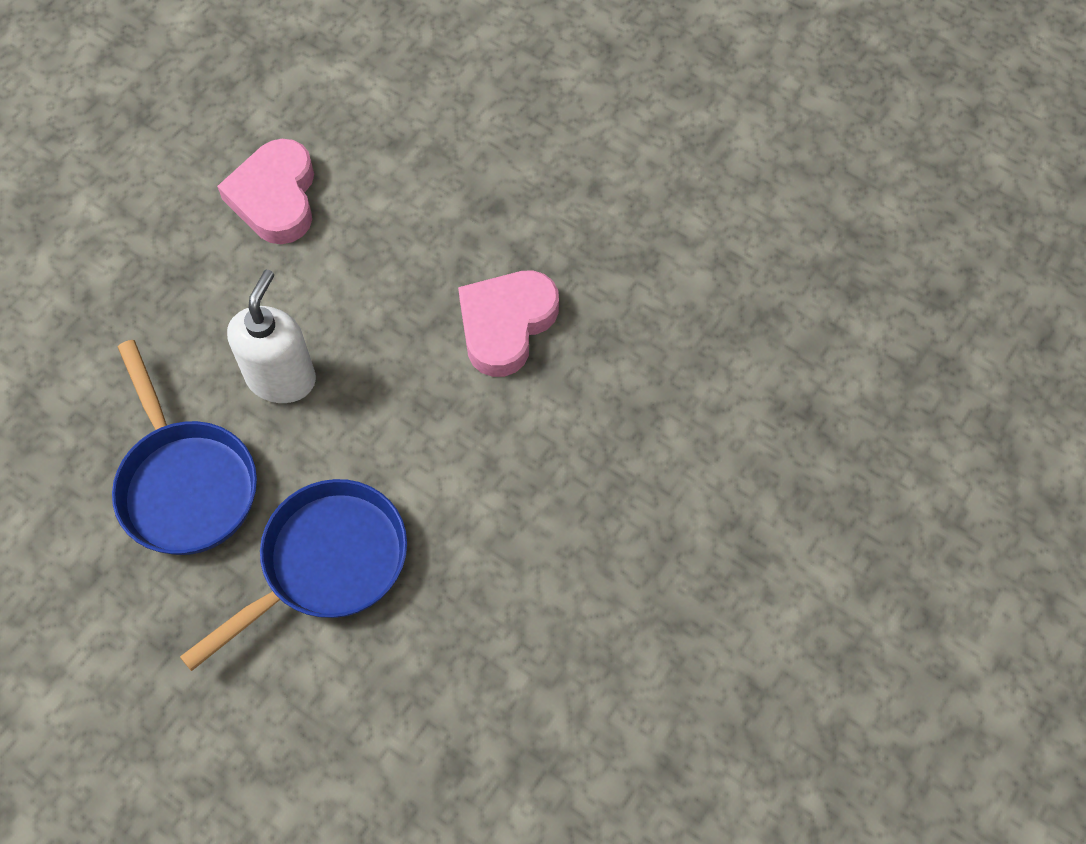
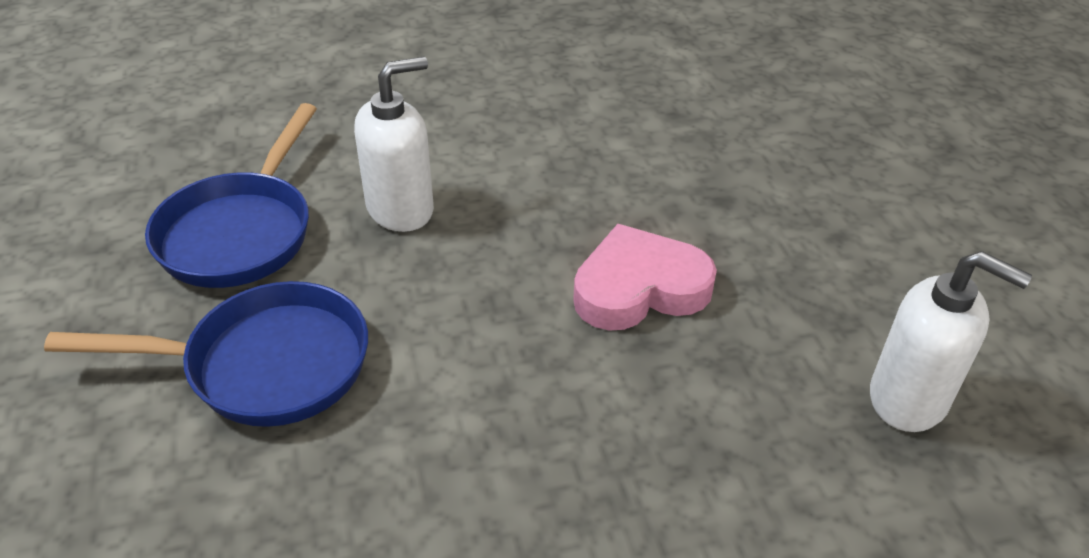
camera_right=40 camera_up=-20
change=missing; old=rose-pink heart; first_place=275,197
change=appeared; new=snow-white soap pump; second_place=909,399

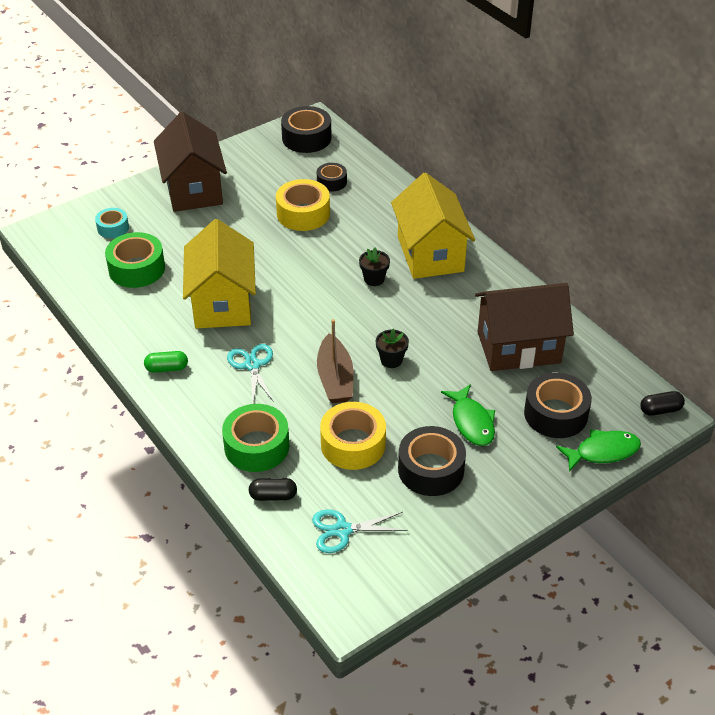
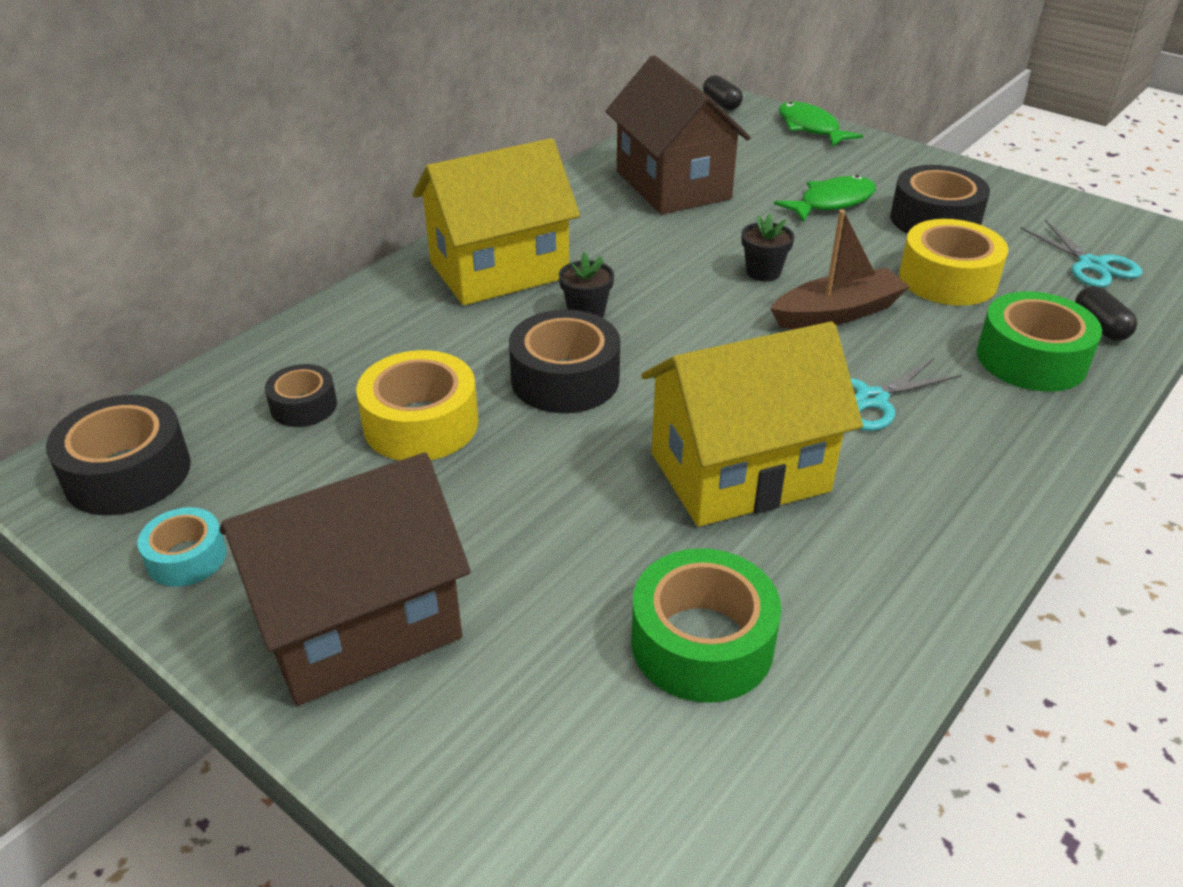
camera_right=-105 camera_up=-5
change=relocated; old=teal roll of tape; first_place=113,228; second_place=187,558
change=missing; old=green pill; first_place=167,368
change=relocated; old=ebony roll of tape; first_place=555,414; second_place=565,379

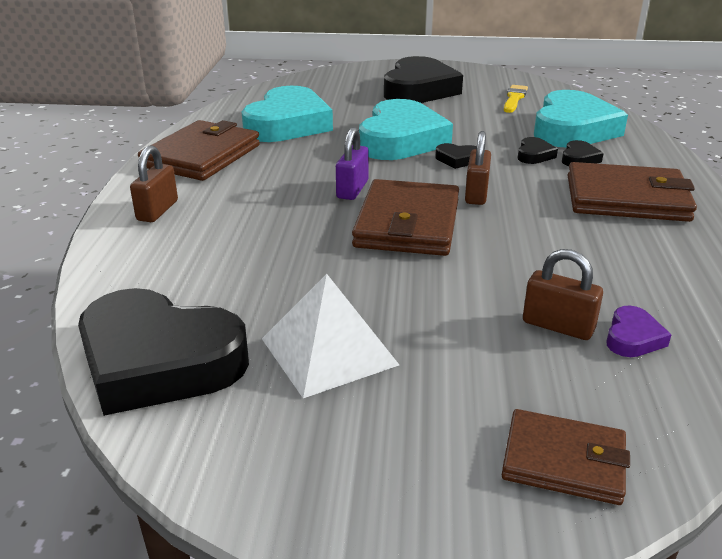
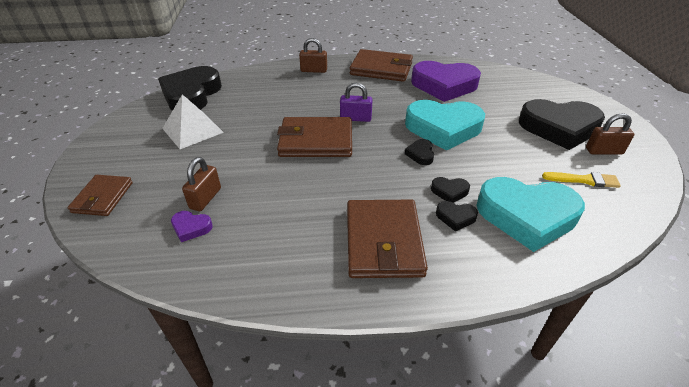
camera_right=80 camera_up=10
change=colour; old=teal heart; new=royal purple heart; first_place=288,124; second_place=444,85
change=relocated; old=brown lock; first_place=476,194; second_place=604,151

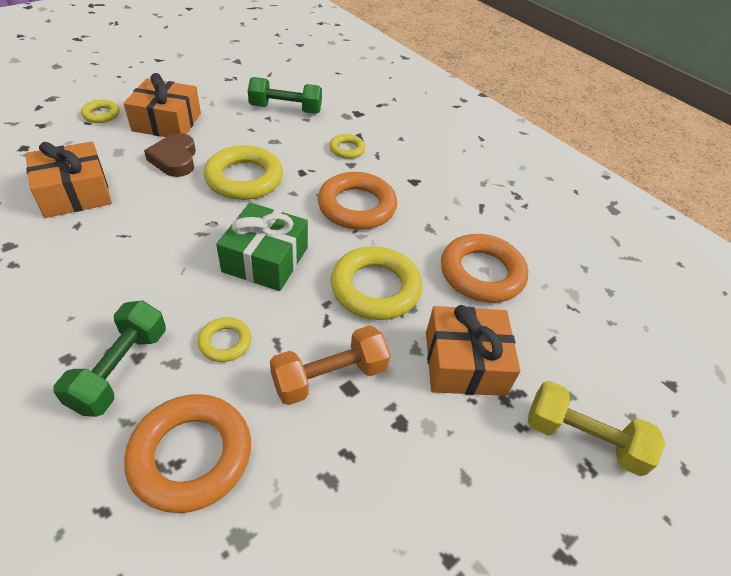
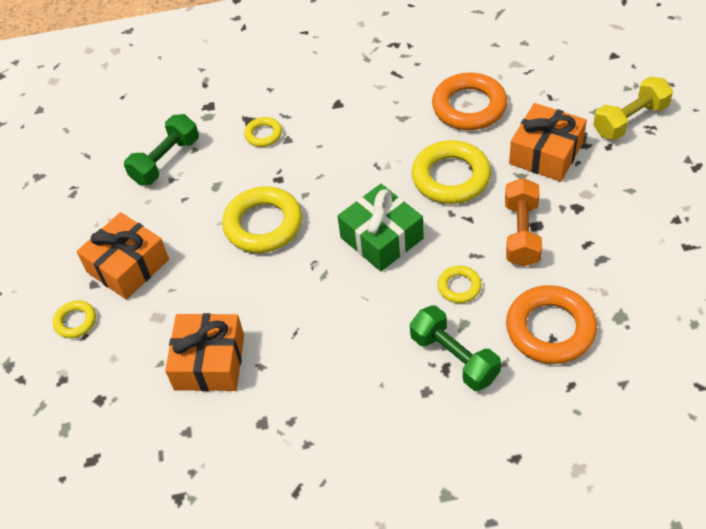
camera_right=-50 camera_up=5
change=missing; old=brown heart; first_place=175,159
change=missing; old=orange hoop; first_place=356,206

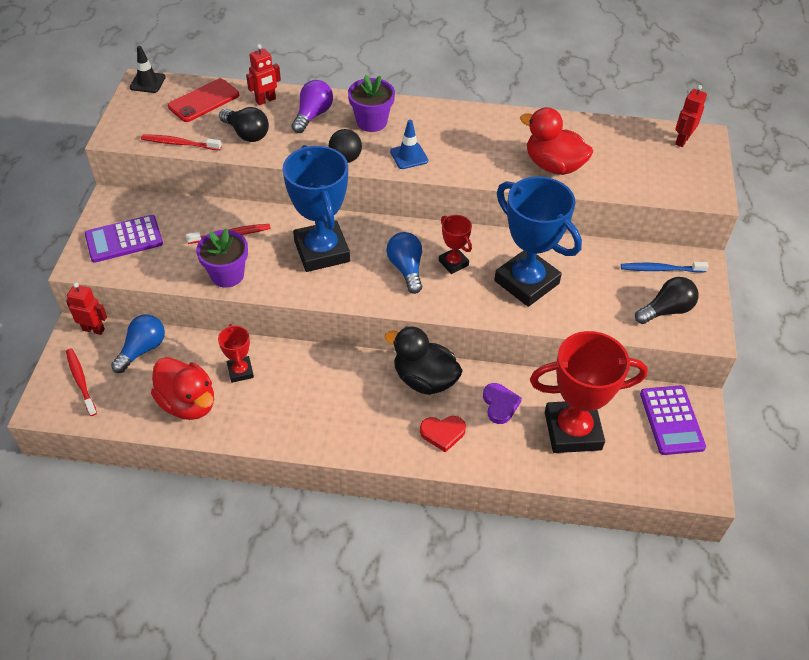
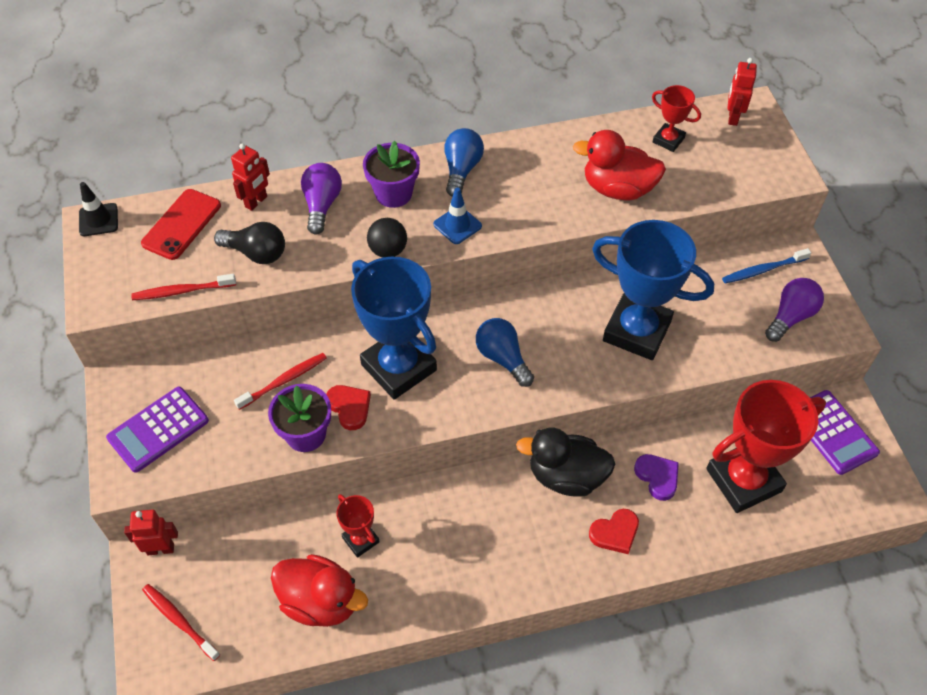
camera_right=-20 camera_up=5
change=relocated; old=royal blue lightbulb; first_place=142,349; second_place=461,170
change=relocated; old=red prize cup; first_place=453,263; second_place=668,140
change=colour; old=ebony lightbulb; new=royal purple lightbulb; first_place=666,310; second_place=790,316
change=appeared; new=red heart; second_place=349,407

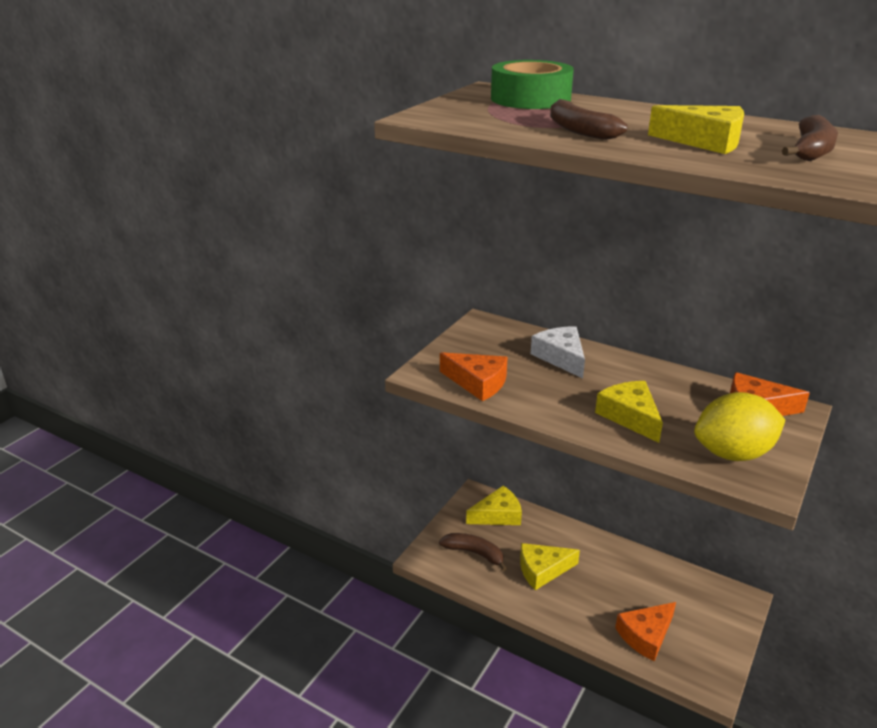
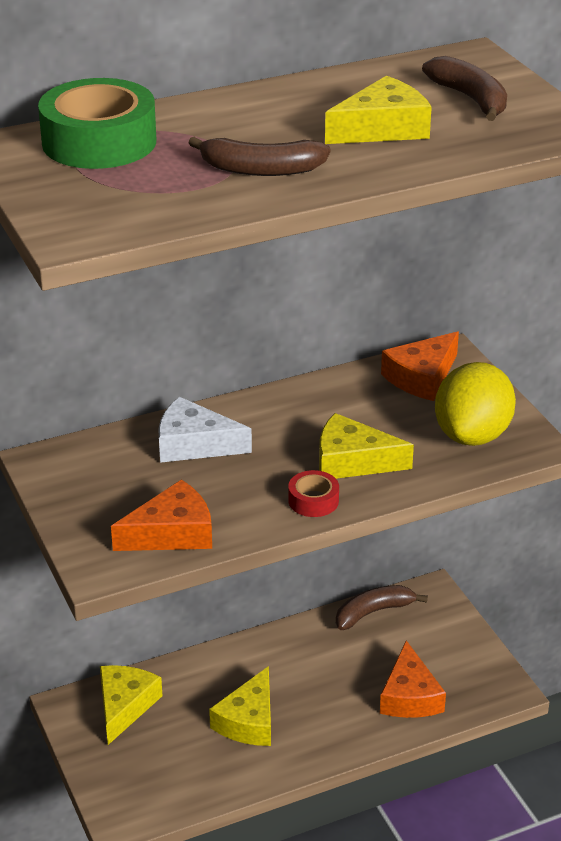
camera_right=-55 camera_up=5
change=relocated; old=brown banana fruit; first_place=474,553; second_place=373,612
change=appeared; new=red roll of tape; second_place=313,500

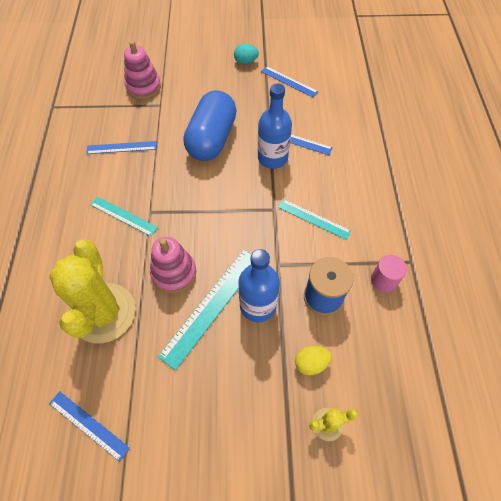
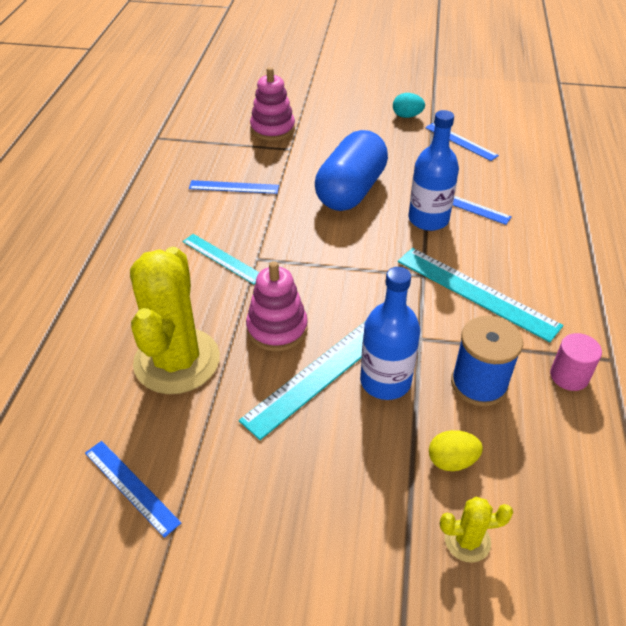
camera_right=10 camera_up=-15
change=size; old=teal measuring stick; first_place=314,219; second_place=476,292; factor=1.66

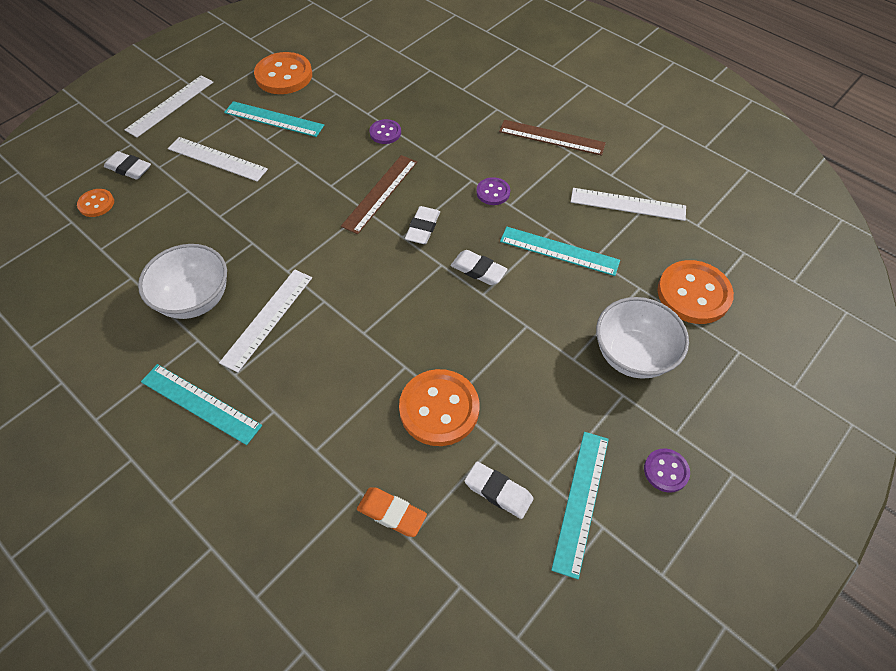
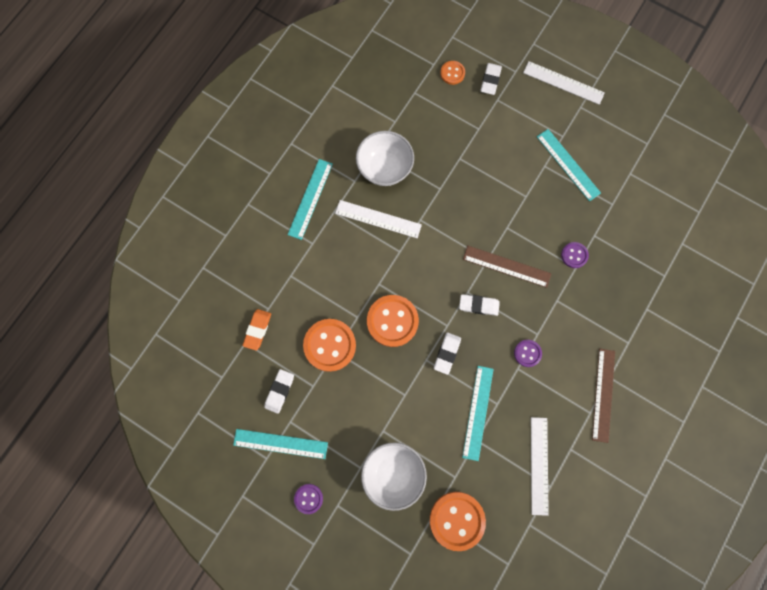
camera_right=80 camera_up=20
change=missing; old=snow-white measuring stick; first_place=217,159
change=spun; old=teal measuring stick; first_place=274,119; second_place=568,164; degrees=-45
change=relocated; old=orange sewing button; first_place=284,75; second_place=392,321

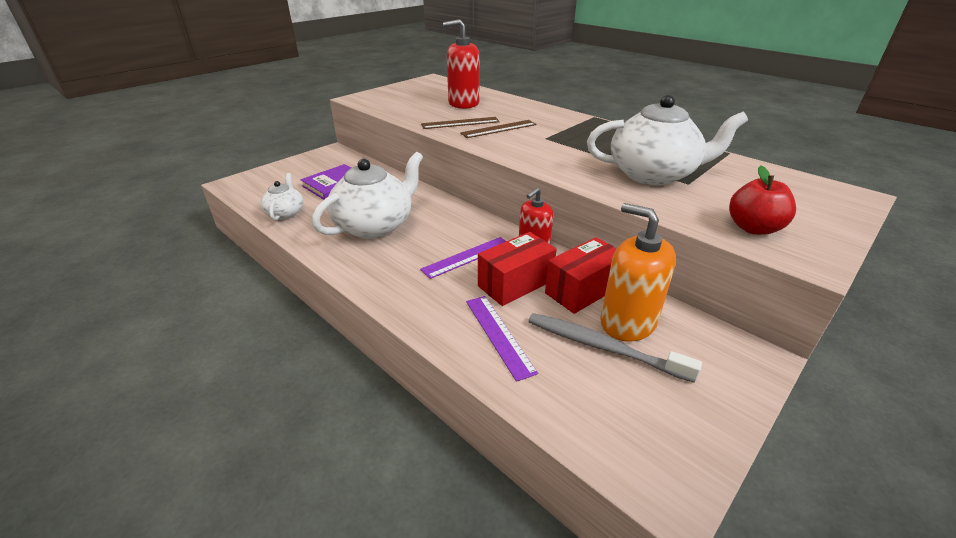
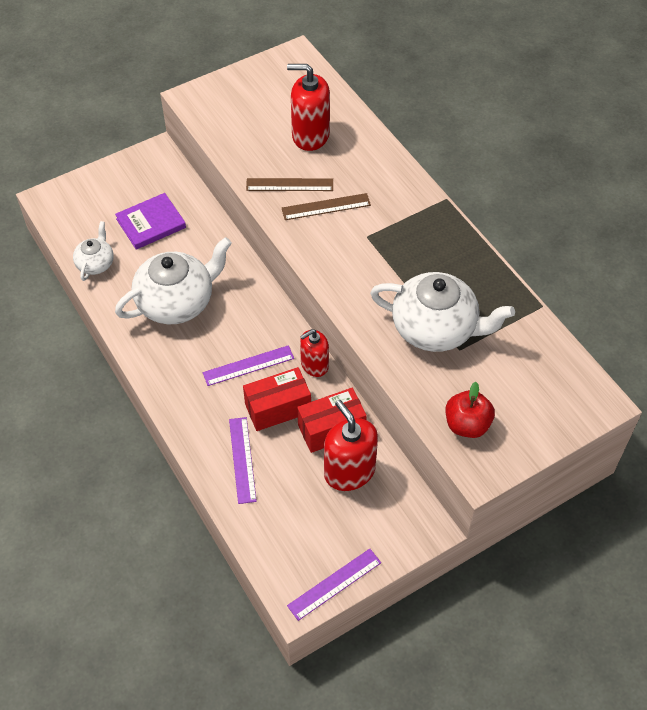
camera_right=15 camera_up=20
change=missing; old=ash-grey tooth brush; first_place=603,347
change=colour; old=orange soap pump; new=red soap pump; first_place=627,322; second_place=349,471
change=appeared; new=royal purple measuring stick; second_place=334,584

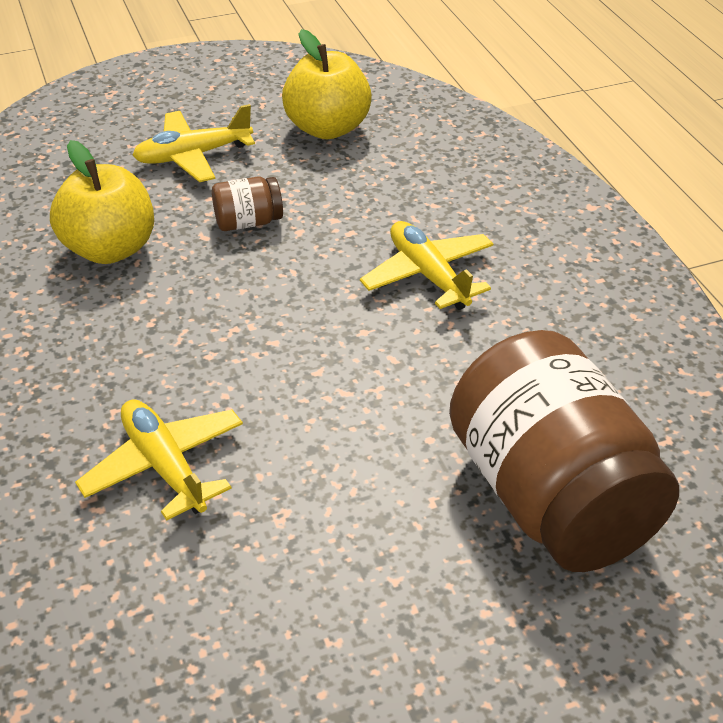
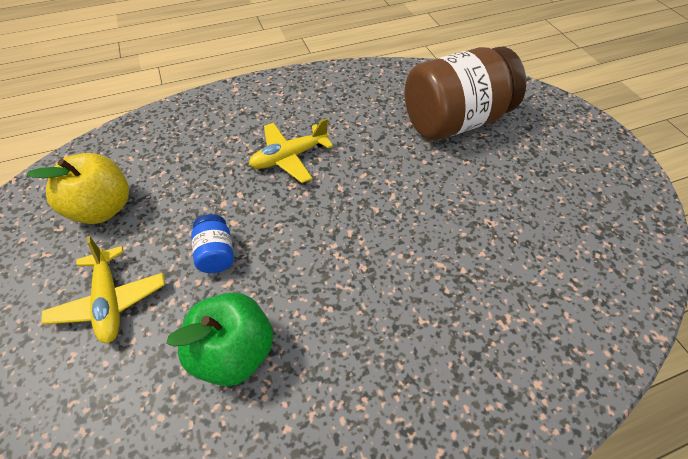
camera_right=-90 camera_up=10
change=colour; old=bright yellow apple fruit; new=green apple fruit; first_place=110,249; second_place=234,352
change=missing; old=bright yellow toy plane; first_place=164,466
change=colour; old=brown jam jar; new=royal blue jam jar; first_place=248,222; second_place=216,254

